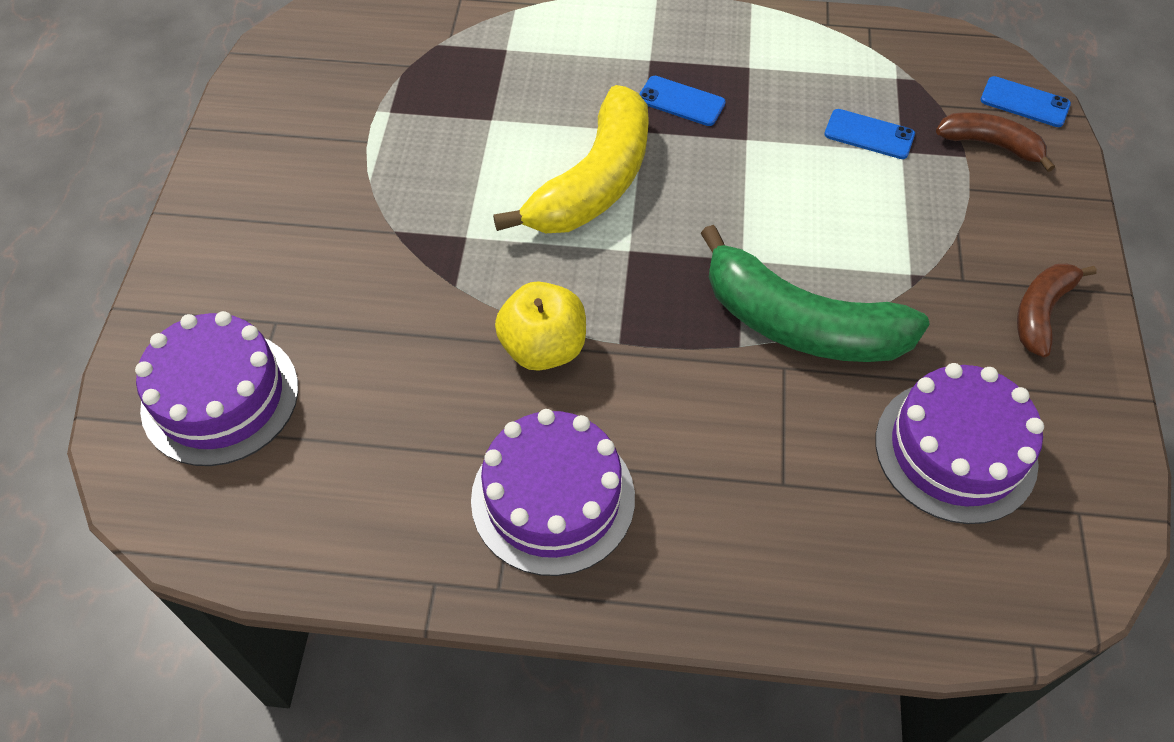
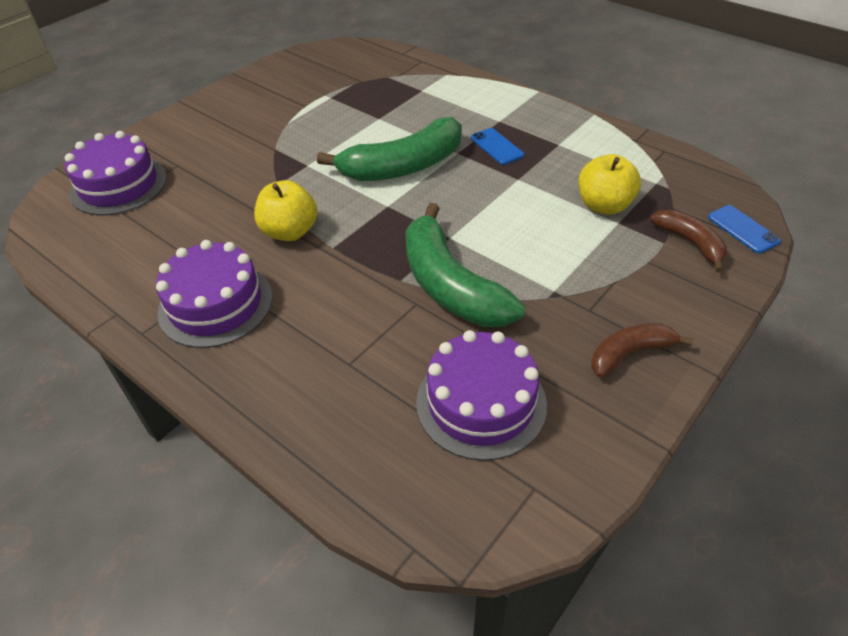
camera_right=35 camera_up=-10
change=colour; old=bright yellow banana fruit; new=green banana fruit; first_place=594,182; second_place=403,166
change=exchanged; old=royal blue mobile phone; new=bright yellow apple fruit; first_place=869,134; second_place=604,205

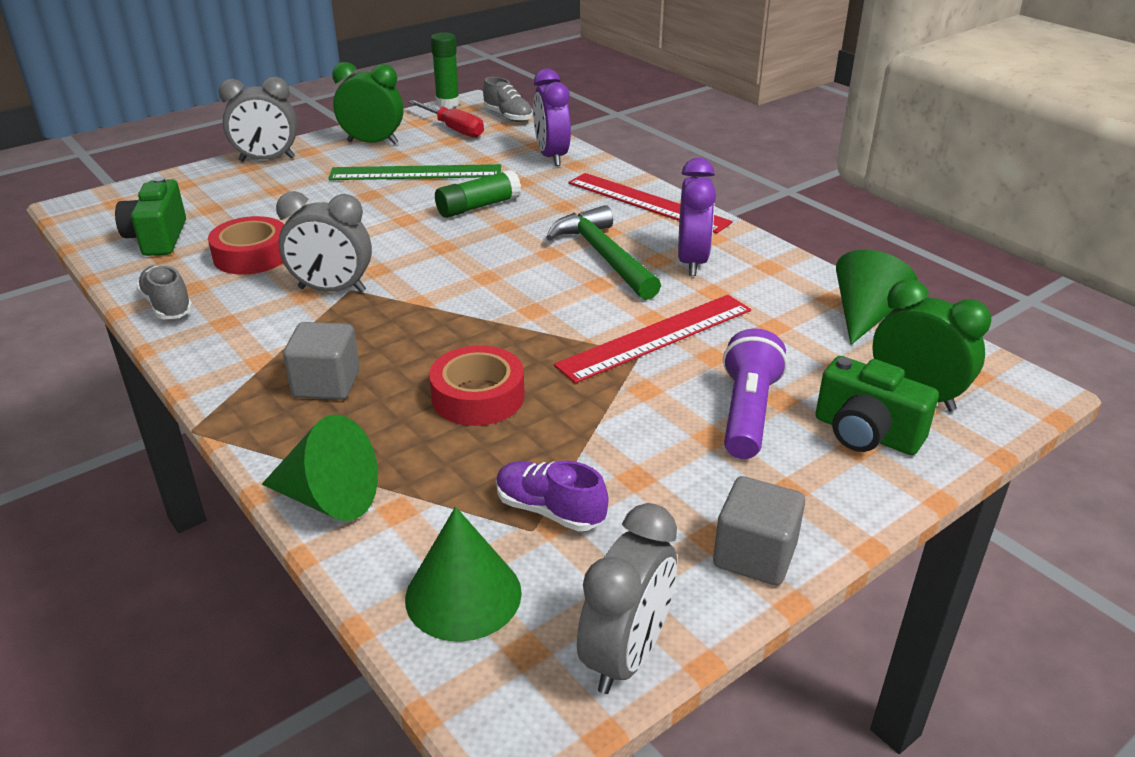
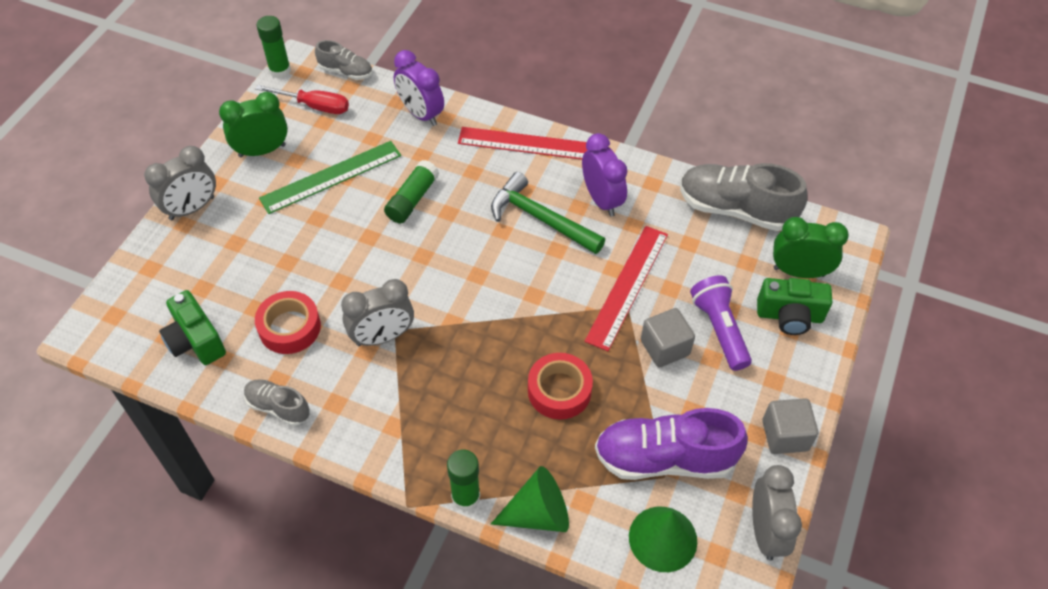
camera_right=-30 camera_up=20
change=relocated; old=ash-grey solid cube; first_place=326,384; second_place=665,348
change=size; old=royal purple sneaker; first_place=549,510; second_place=664,458; factor=1.87
change=exchanged; old=green cone shape; new=ash-grey sneaker; first_place=865,315; second_place=735,209
change=appeared; new=green stick of glue; second_place=466,497

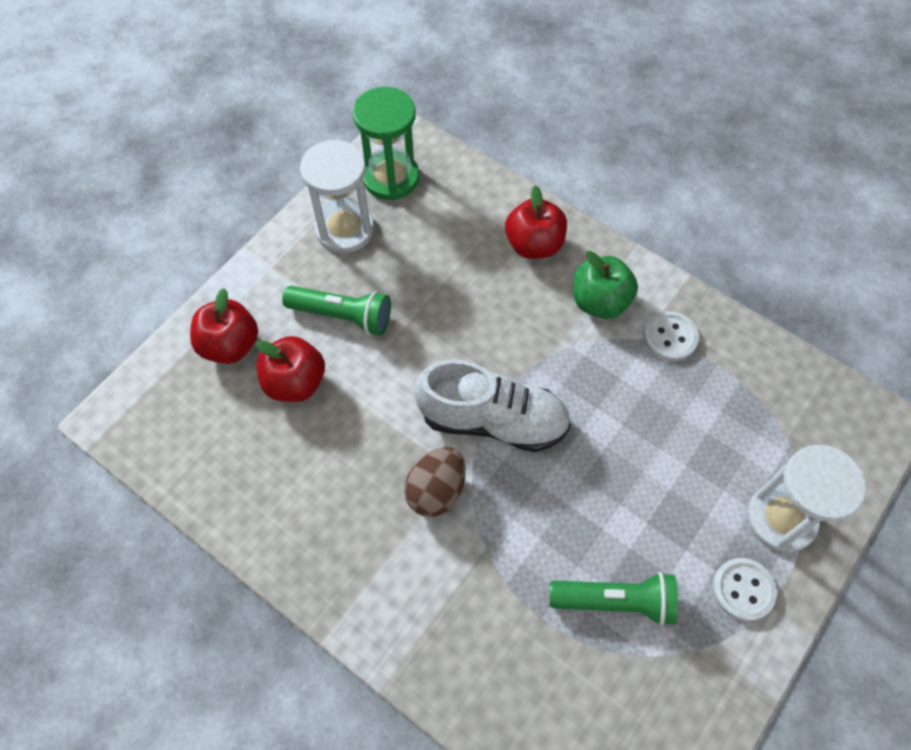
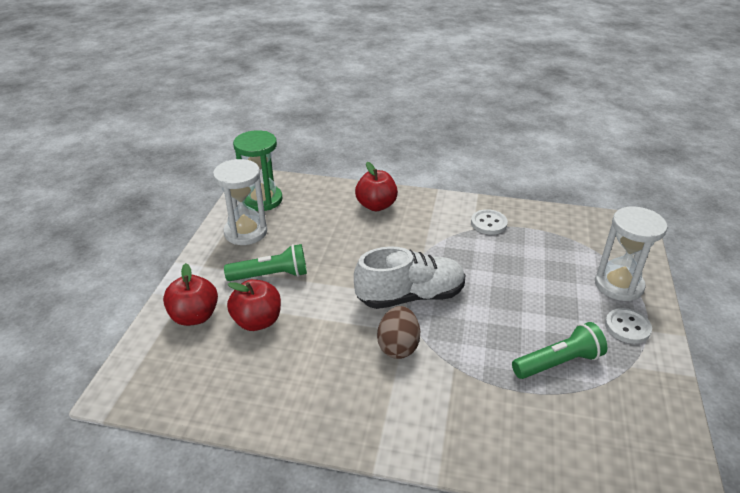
camera_right=-25 camera_up=-25
change=missing; old=green apple fruit; first_place=599,302

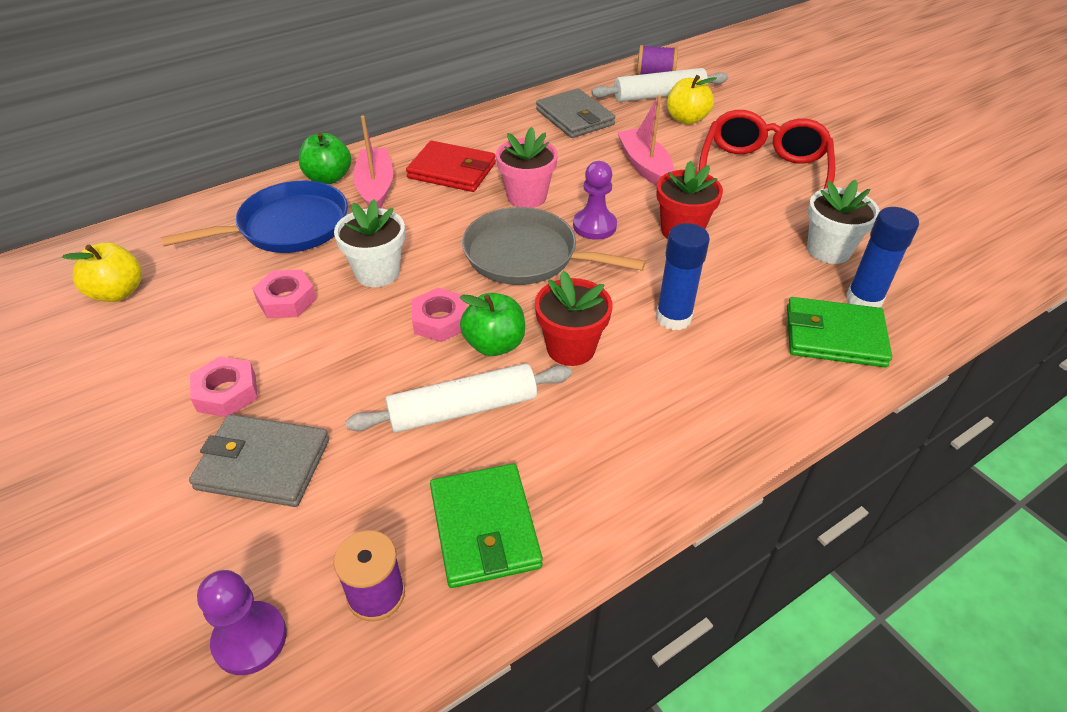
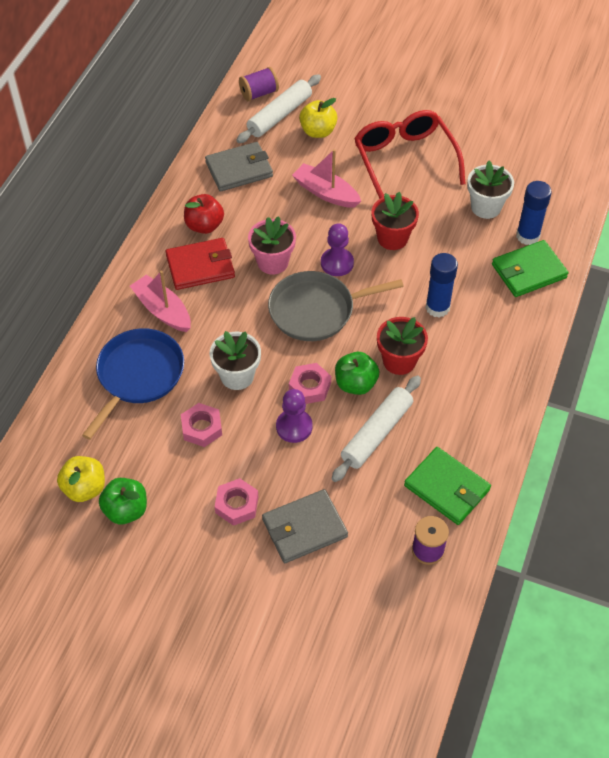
camera_right=-35 camera_up=10
change=relocated; old=royal purple pawn; first_place=250,639; second_place=294,427
change=relocated; old=green apple fruit; first_place=328,178; second_place=126,510
change=spun; old=ash-grey wallet; first_place=575,117; second_place=239,169; degrees=-45
change=appeared; new=red apple fruit; second_place=204,225

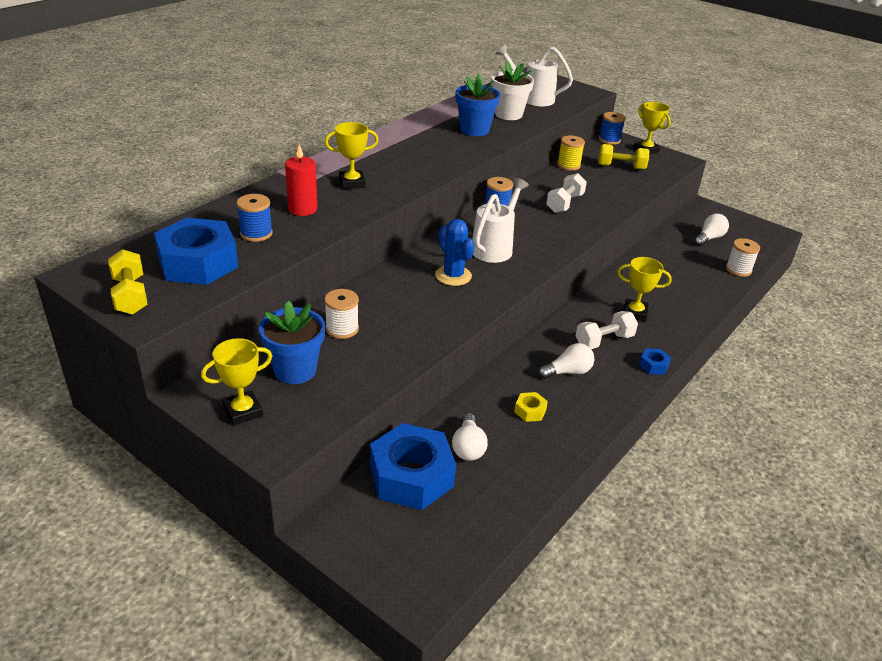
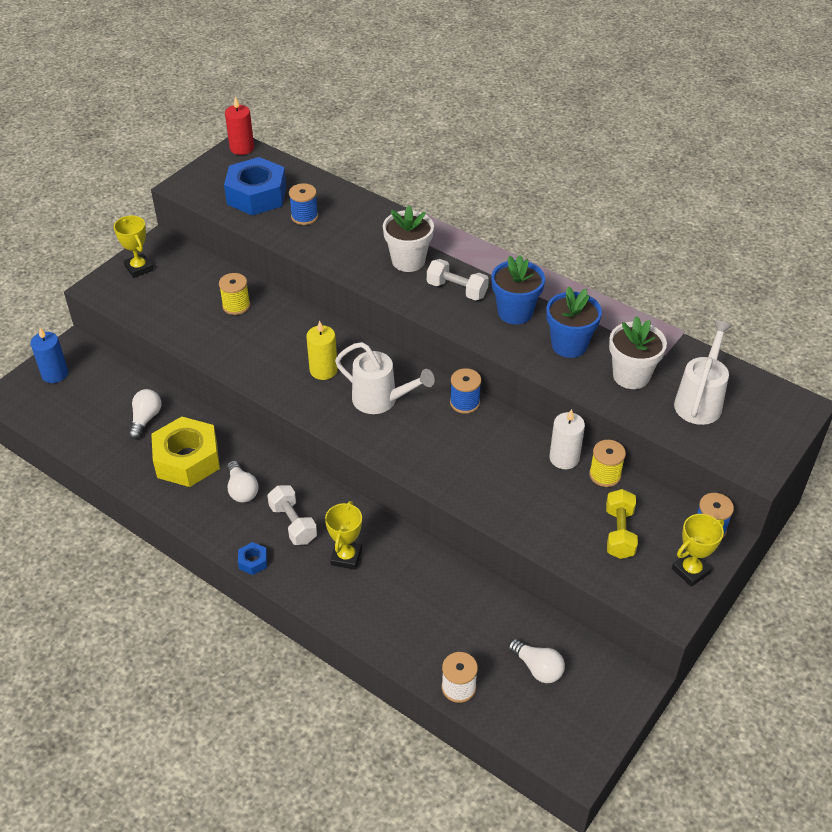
camera_right=90 camera_up=10
change=missing; old=bright yellow dumbbell; first_place=130,295
change=relocated; old=royal blue flower pot; first_place=295,370; second_place=515,312
change=relocated; old=red candle; first_place=302,209; second_place=242,148
change=exchanged; old=bright yellow prize cup; new=snow-white flower pot; first_place=352,183; second_place=408,261
change=colour; old=snow-white bobbin; new=bright yellow bobbin; first_place=342,329; second_place=236,306
change=missing; old=royal blue hexagon nut; first_place=411,476
change=exchanged; old=royal blue cactus; new=bright yellow candle; first_place=453,276; second_place=323,370
change=spun; old=snow-white lightbulb; first_place=468,447; second_place=145,419; degrees=105
change=size; old=bright yellow hexagon nut; first_place=530,411; second_place=187,459; factor=2.4
change=relocated; old=snow-white dumbbell; first_place=564,203; second_place=457,290
change=appeared; new=royal blue candle; second_place=55,374
change=appeared; new=snow-white candle; second_place=564,458

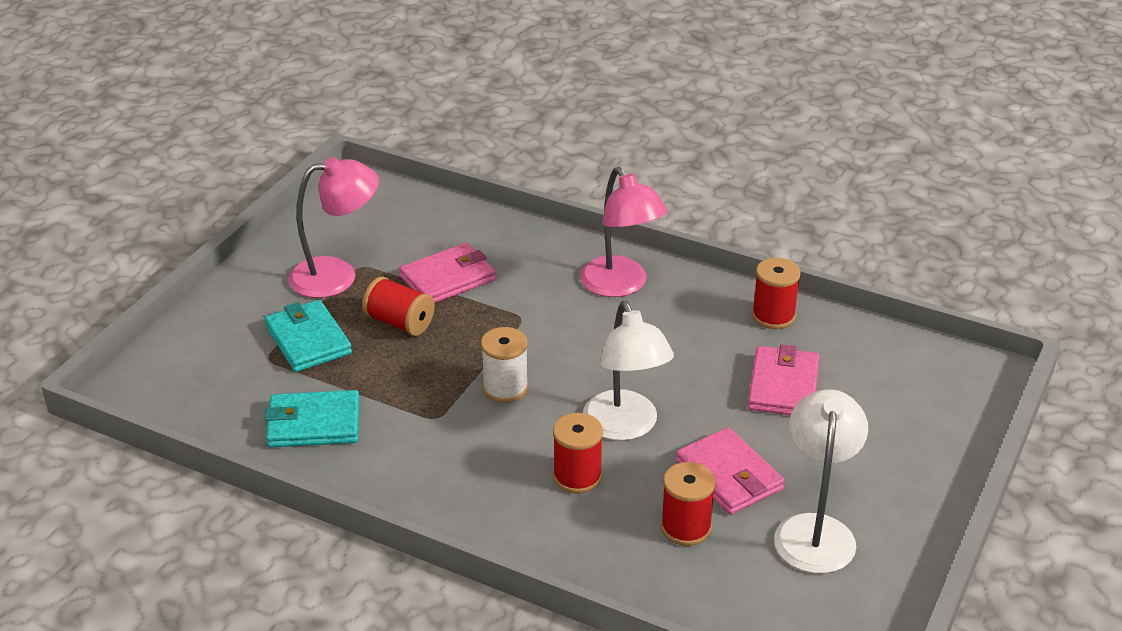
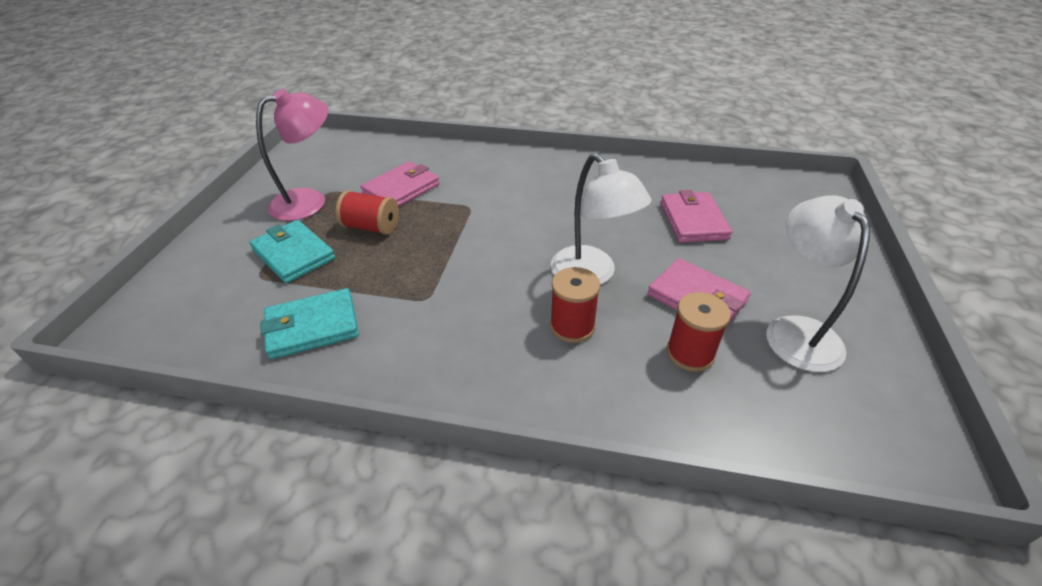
camera_right=-15 camera_up=5
change=missing; old=snow-white bobbin; first_place=505,388
change=missing; old=rose-pink lamp; first_place=621,286
change=missing; old=red bobbin; first_place=773,316

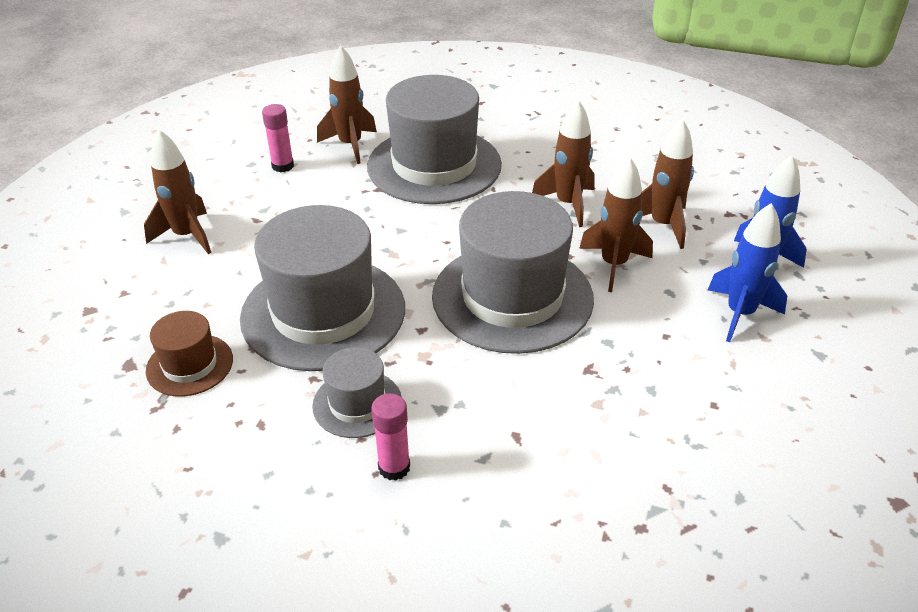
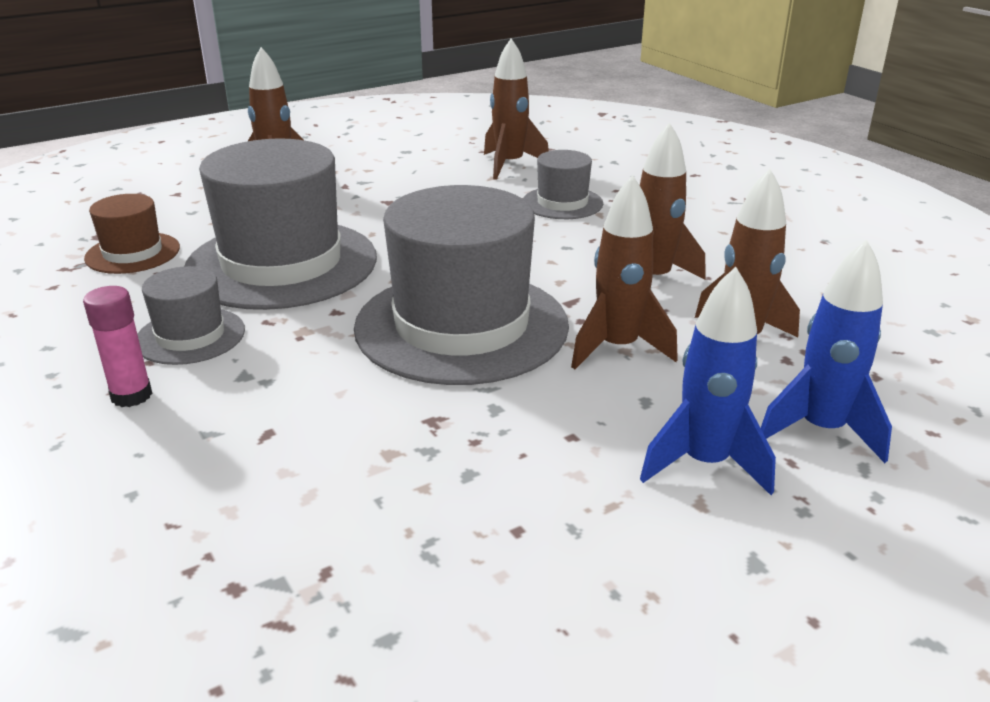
camera_right=40 camera_up=-10
change=missing; old=rose-pink stick of glue; first_place=283,166
change=size; old=ash-grey tall hat; first_place=434,165; second_place=562,203; factor=0.49

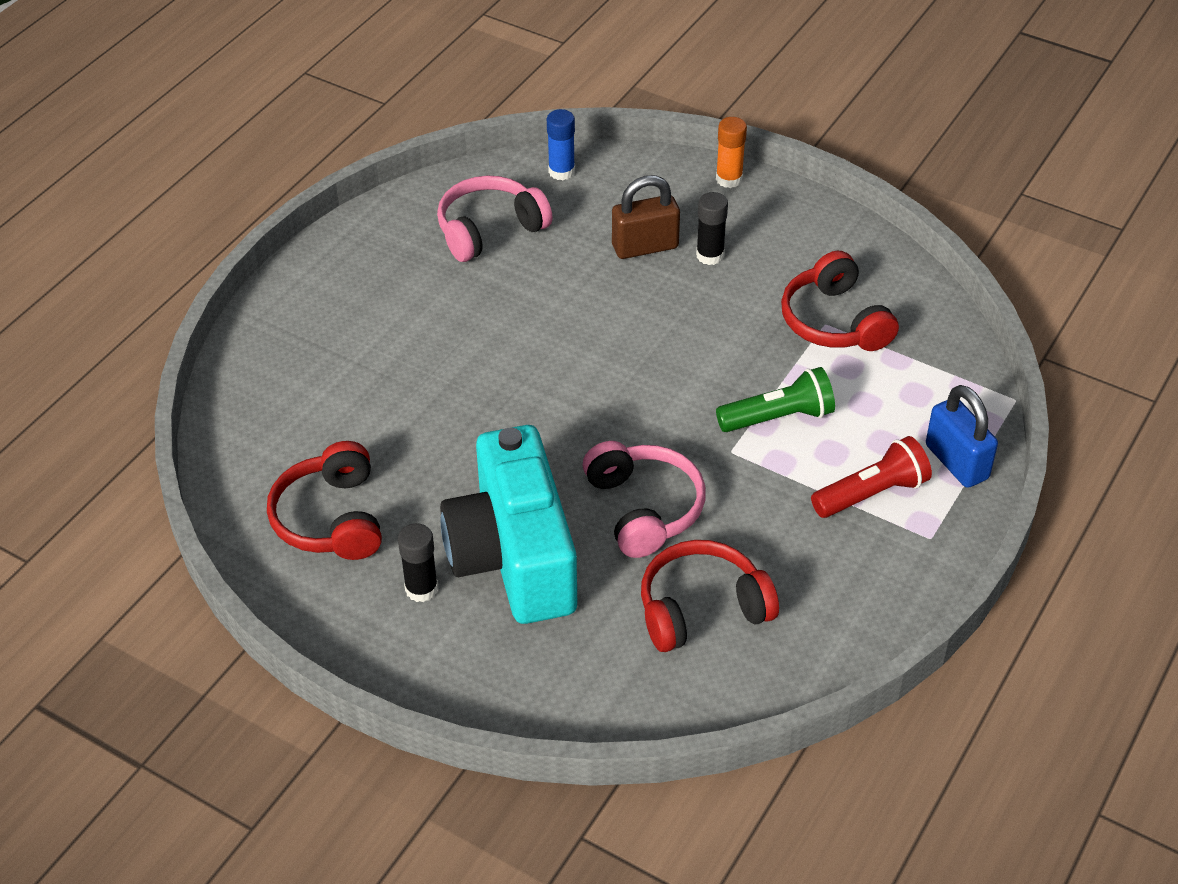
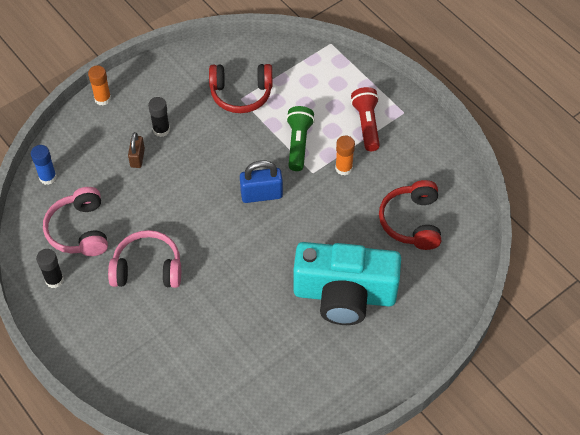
camera_right=-70 camera_up=10
change=missing; old=red headphones; first_place=331,518
change=relocated; old=ebony stick of glue; first_place=421,589; second_place=54,280
change=relocated; old=rose-pink headphones; first_place=644,508; second_place=147,268
change=size; old=brown lock; first_place=645,247; second_place=137,158; factor=0.65
change=relocated; old=royal blue lock; first_place=956,462; second_place=261,194
change=appeared; new=orange stick of glue; second_place=343,168

